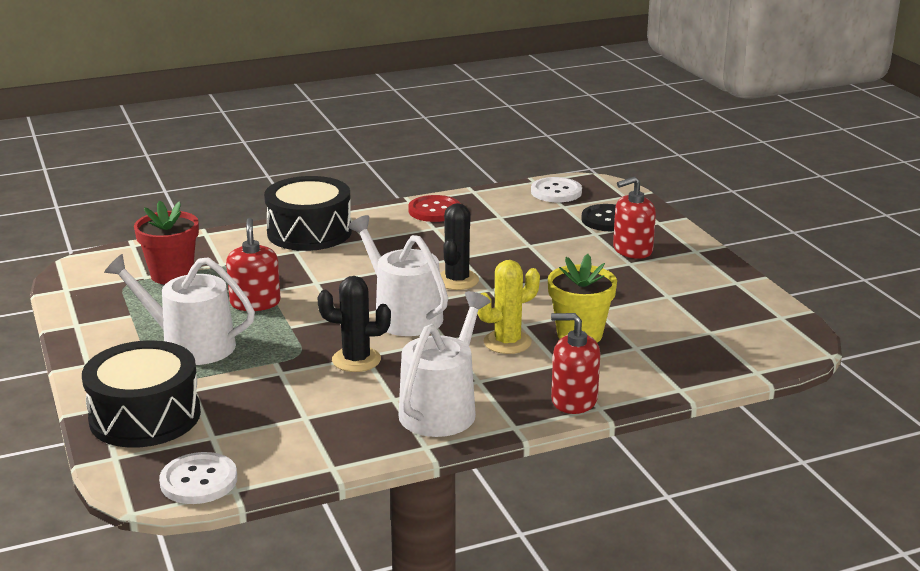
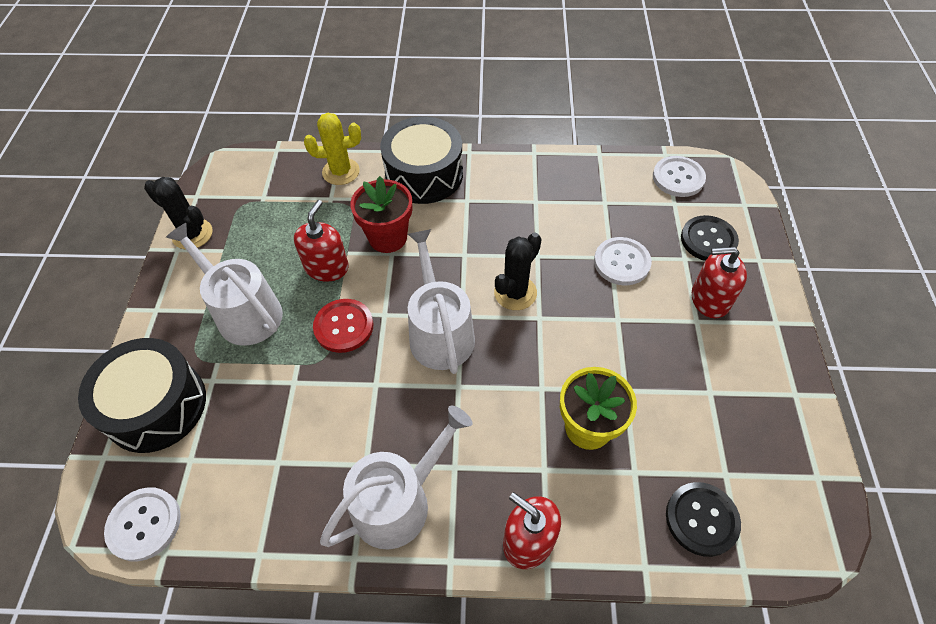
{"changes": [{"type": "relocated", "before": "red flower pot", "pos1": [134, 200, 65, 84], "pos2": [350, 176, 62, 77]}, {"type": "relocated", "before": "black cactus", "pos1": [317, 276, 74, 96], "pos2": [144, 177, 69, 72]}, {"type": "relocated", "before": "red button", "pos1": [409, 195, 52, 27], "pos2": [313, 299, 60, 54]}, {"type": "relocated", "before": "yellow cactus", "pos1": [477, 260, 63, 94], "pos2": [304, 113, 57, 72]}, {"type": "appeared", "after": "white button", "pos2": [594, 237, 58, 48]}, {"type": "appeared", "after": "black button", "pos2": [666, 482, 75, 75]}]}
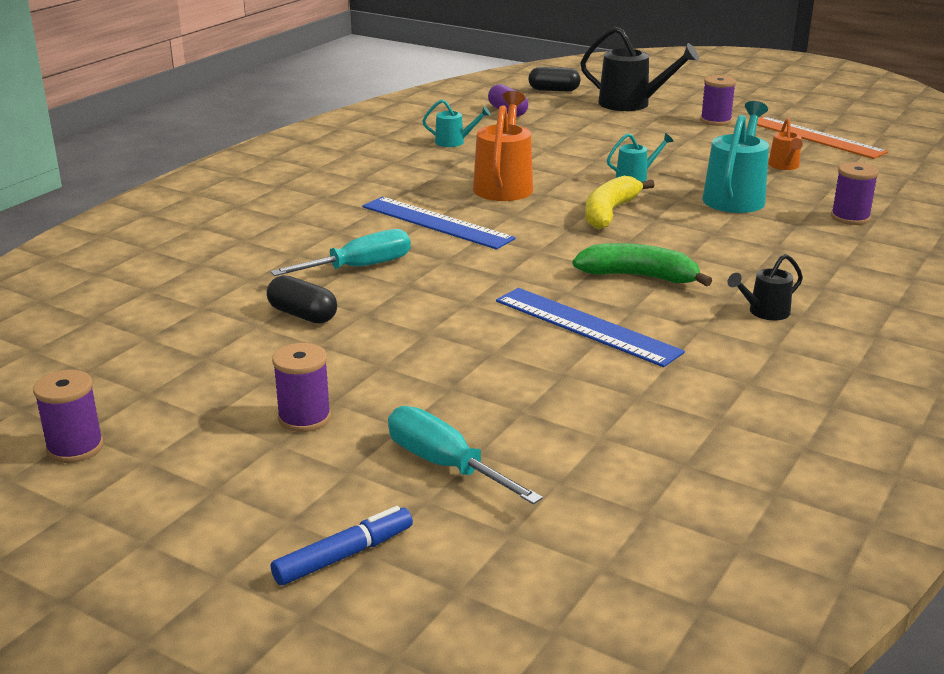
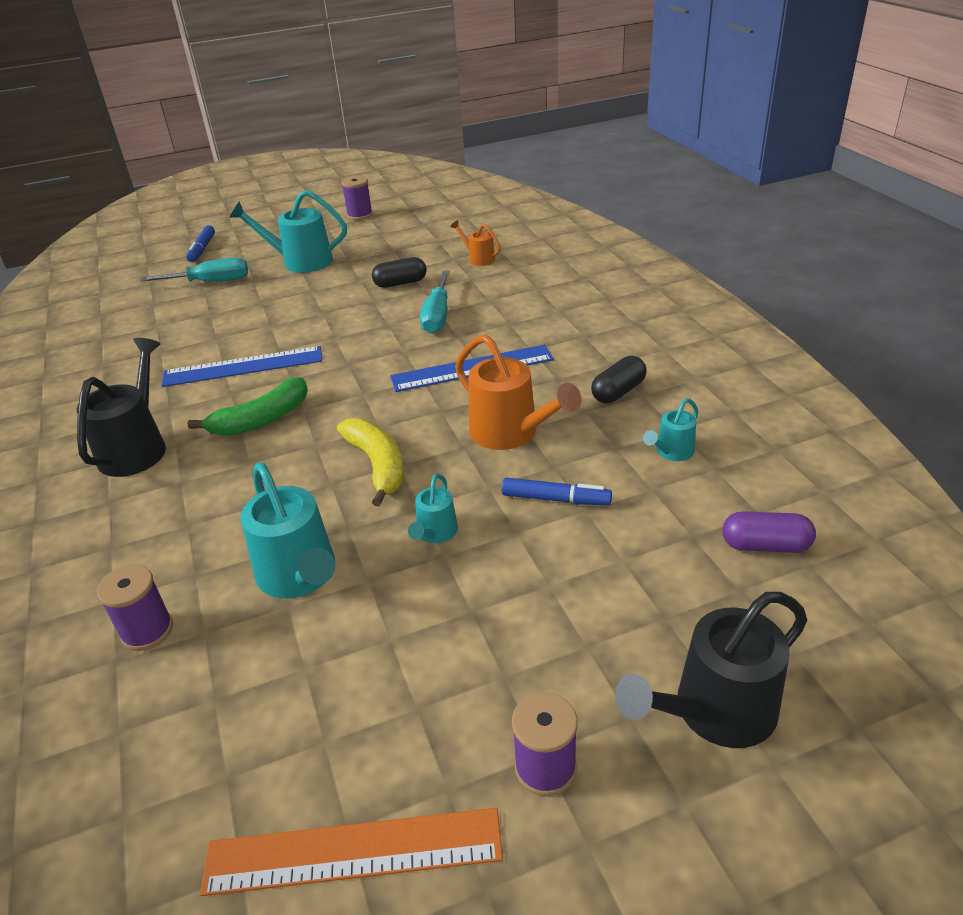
{"changes": [{"type": "exchanged", "before": "purple spool", "after": "turquoise watering can", "pos1": [272, 343, 59, 89], "pos2": [229, 190, 118, 83]}, {"type": "relocated", "before": "black capsule", "pos1": [528, 67, 53, 24], "pos2": [591, 356, 56, 47]}, {"type": "size", "before": "black watering can", "pos1": [727, 254, 76, 66], "pos2": [77, 338, 89, 139], "scale": 1.89}, {"type": "relocated", "before": "orange watering can", "pos1": [768, 118, 35, 52], "pos2": [450, 220, 51, 46]}, {"type": "appeared", "after": "blue marker", "pos2": [502, 478, 110, 27]}]}
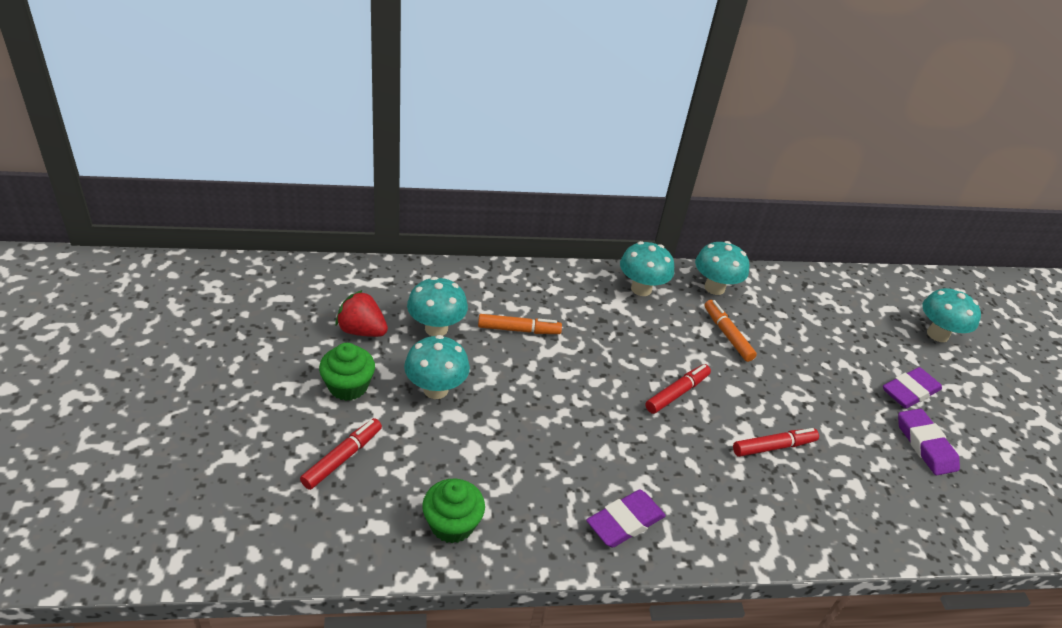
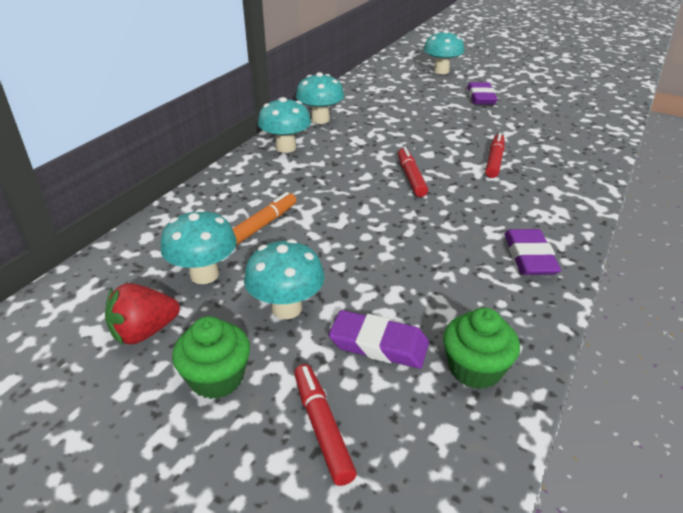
{"changes": [{"type": "missing", "before": "orange marker", "pos1": [704, 300, 53, 62]}, {"type": "relocated", "before": "purple eraser", "pos1": [898, 408, 62, 67], "pos2": [329, 310, 100, 59]}]}
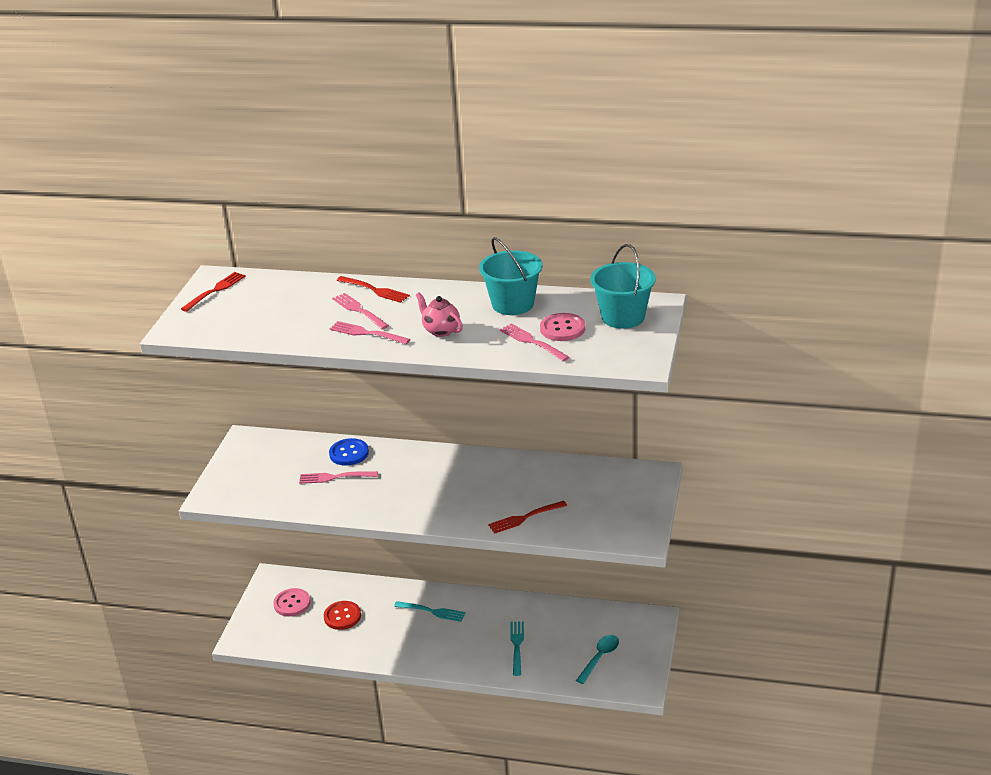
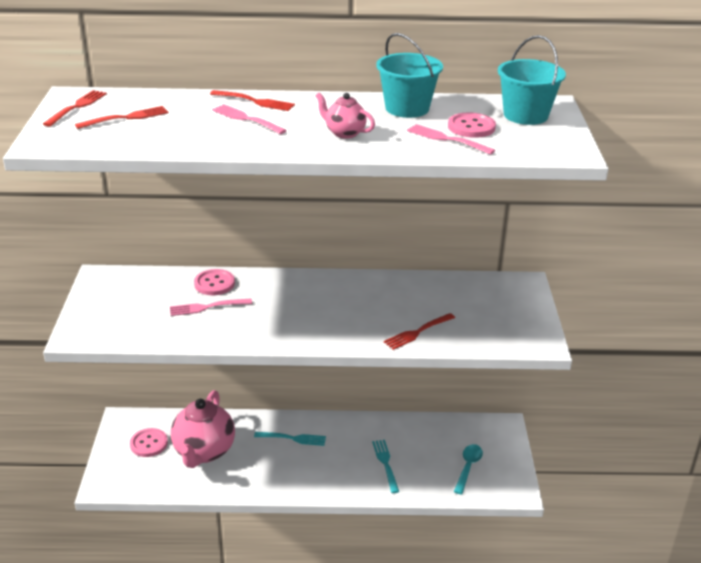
{"changes": [{"type": "exchanged", "before": "red button", "after": "pink teapot", "pos1": [324, 601, 37, 29], "pos2": [171, 390, 64, 78]}, {"type": "missing", "before": "pink fork", "pos1": [329, 321, 82, 23]}, {"type": "colour", "before": "blue button", "after": "pink button", "pos1": [329, 438, 40, 28], "pos2": [194, 269, 41, 26]}, {"type": "appeared", "after": "red fork", "pos2": [75, 106, 93, 23]}]}
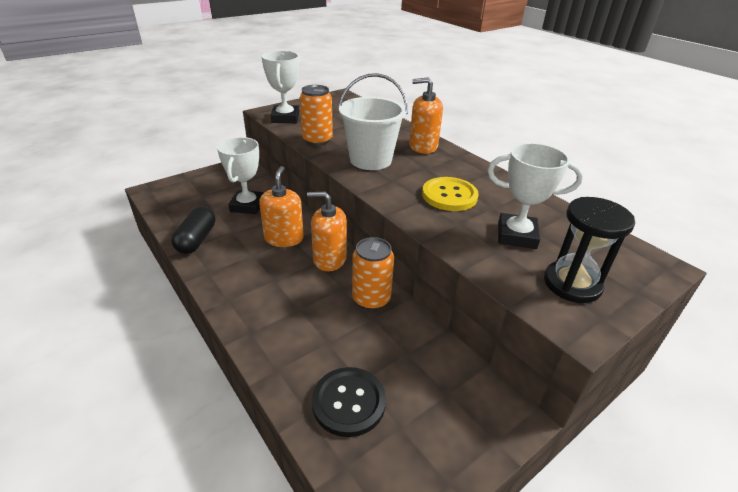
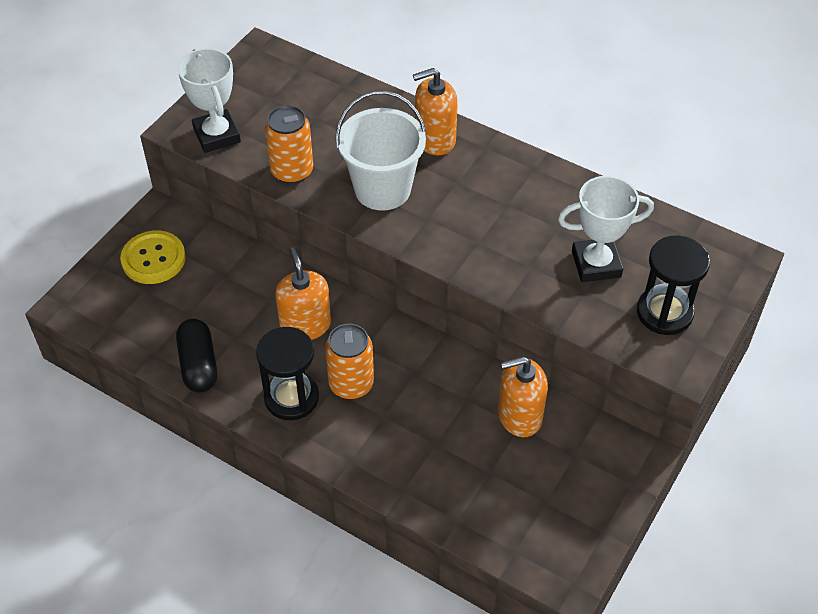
{"changes": [{"type": "missing", "before": "white trophy", "pos1": [217, 137, 47, 77]}, {"type": "relocated", "before": "orange soap dispenser", "pos1": [307, 192, 40, 79], "pos2": [498, 356, 50, 81]}, {"type": "missing", "before": "black button", "pos1": [312, 367, 74, 70]}, {"type": "relocated", "before": "orange can", "pos1": [352, 237, 42, 73], "pos2": [325, 324, 49, 75]}, {"type": "relocated", "before": "yellow button", "pos1": [422, 177, 57, 34], "pos2": [120, 230, 66, 54]}, {"type": "appeared", "after": "black hourglass", "pos2": [256, 327, 63, 93]}]}
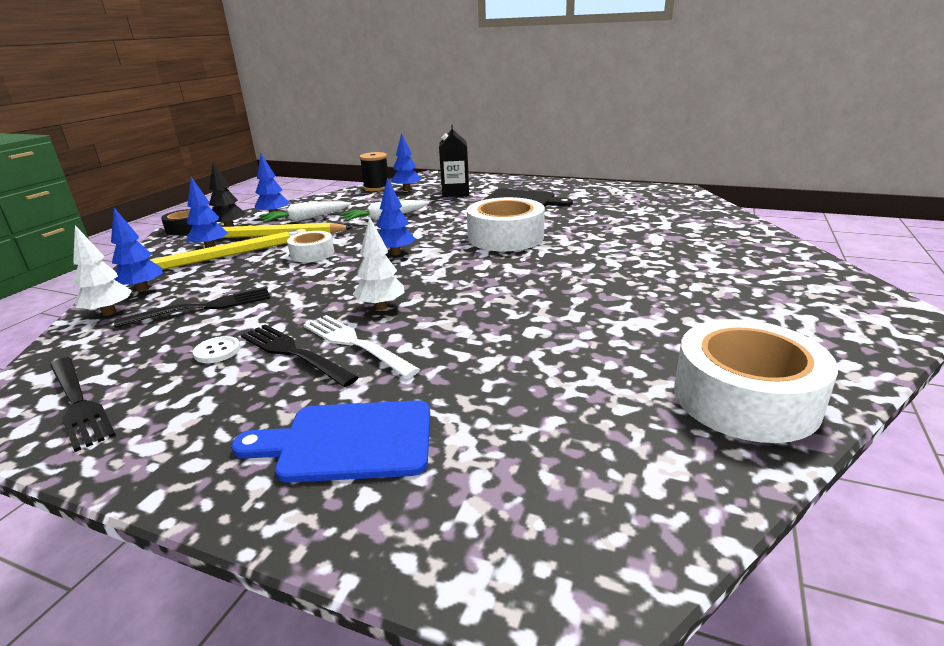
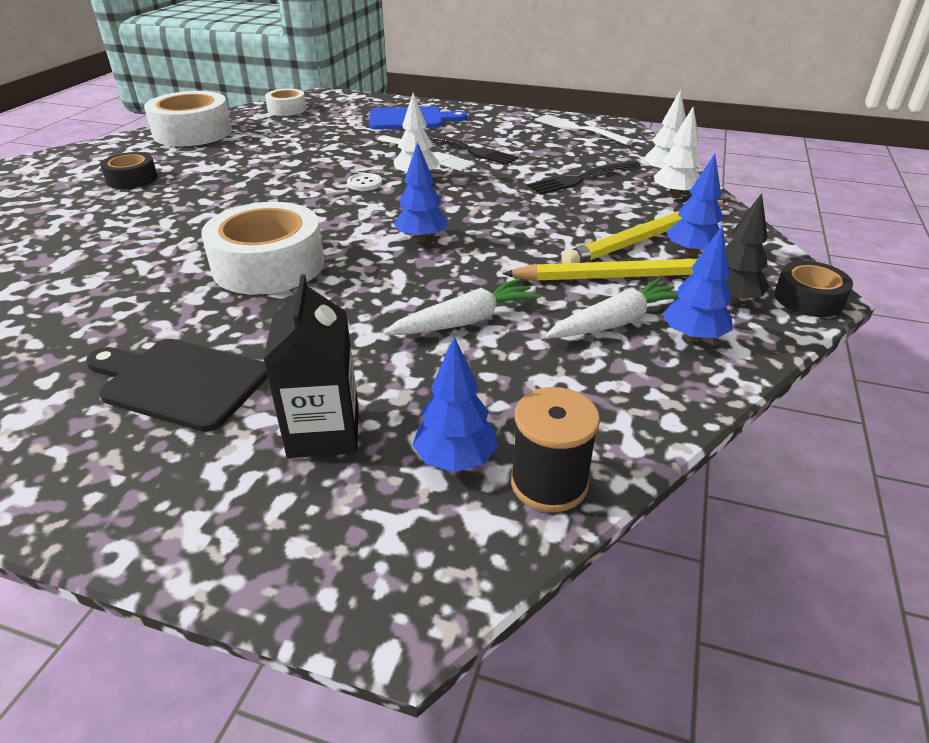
{"changes": [{"type": "colour", "before": "black fork", "after": "white fork", "pos1": [50, 357, 66, 95], "pos2": [535, 114, 98, 31]}, {"type": "colour", "before": "blue tree", "after": "white tree", "pos1": [111, 208, 52, 84], "pos2": [654, 107, 47, 91]}, {"type": "relocated", "before": "white button", "pos1": [193, 336, 48, 27], "pos2": [347, 173, 35, 18]}, {"type": "relocated", "before": "white tape", "pos1": [287, 231, 47, 31], "pos2": [265, 89, 41, 27]}, {"type": "appeared", "after": "black tape", "pos2": [100, 152, 58, 37]}]}
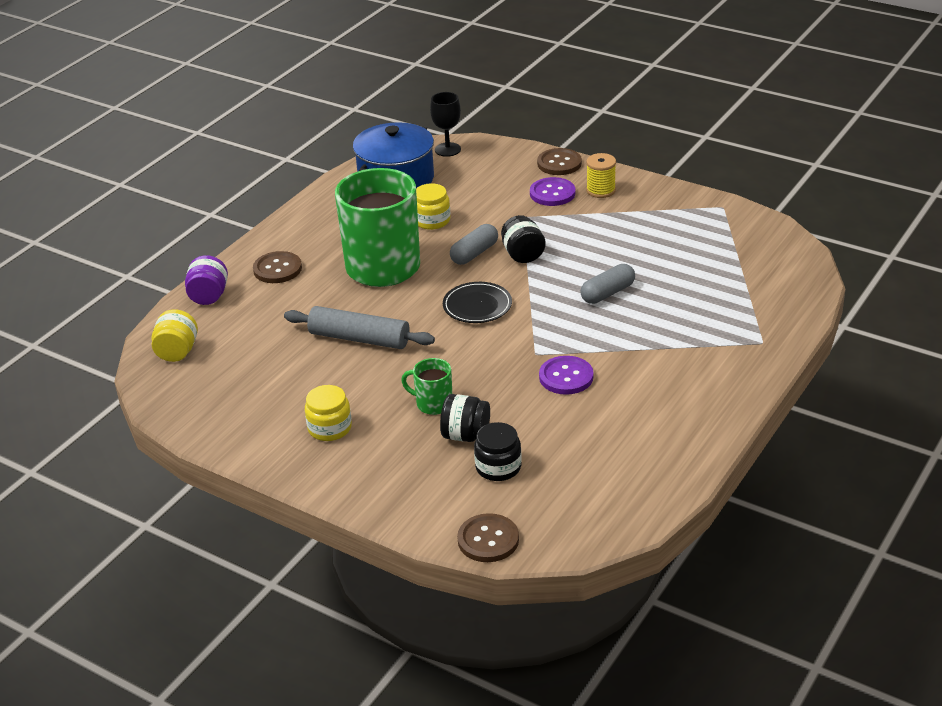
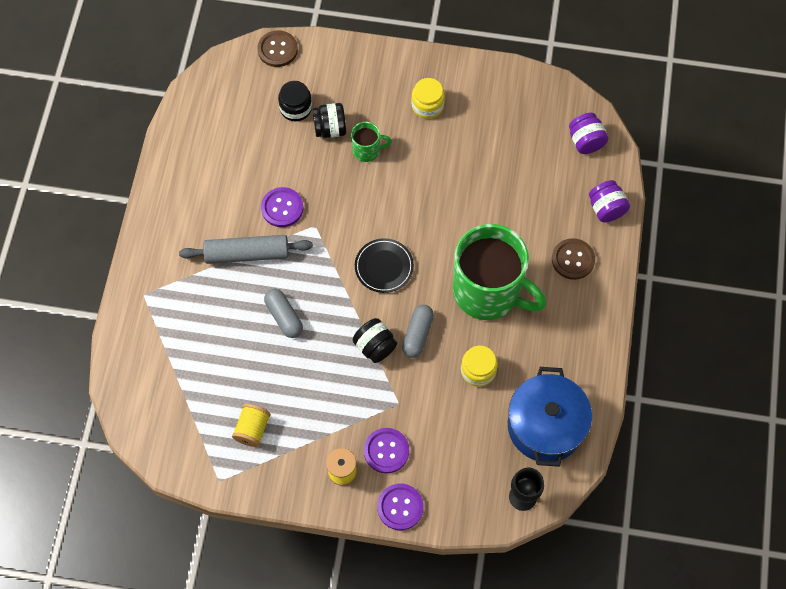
{"changes": [{"type": "colour", "before": "yellow jar", "after": "purple jar", "pos1": [151, 309, 47, 53], "pos2": [569, 113, 39, 41]}, {"type": "relocated", "before": "grey rolling pin", "pos1": [284, 306, 151, 43], "pos2": [179, 235, 134, 29]}, {"type": "colour", "before": "brown button", "after": "purple button", "pos1": [537, 148, 45, 27], "pos2": [377, 484, 47, 46]}, {"type": "spun", "before": "grey capsule", "pos1": [580, 264, 55, 40], "pos2": [264, 289, 39, 49], "turn": -60}, {"type": "appeared", "after": "yellow spool", "pos2": [232, 404, 39, 43]}]}
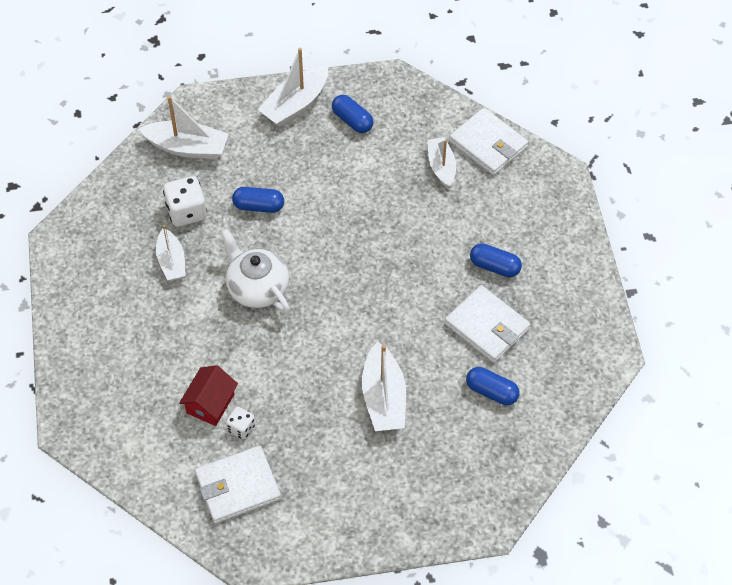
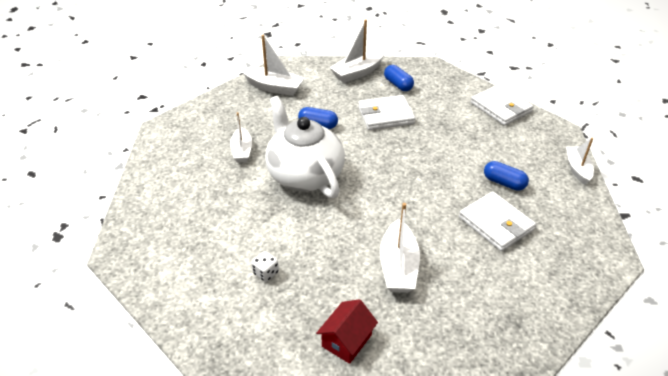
{"changes": [{"type": "missing", "before": "white dice", "pos1": [163, 176, 44, 51]}, {"type": "relocated", "before": "red house", "pos1": [179, 365, 59, 61], "pos2": [316, 299, 62, 65]}, {"type": "relocated", "before": "white wallet", "pos1": [195, 446, 86, 78], "pos2": [358, 95, 58, 35]}, {"type": "size", "before": "white teapot", "pos1": [221, 229, 69, 85], "pos2": [265, 96, 80, 102], "scale": 1.51}, {"type": "relocated", "before": "white boat", "pos1": [428, 137, 28, 51], "pos2": [566, 138, 28, 47]}, {"type": "missing", "before": "blue capsule", "pos1": [466, 367, 54, 38]}]}
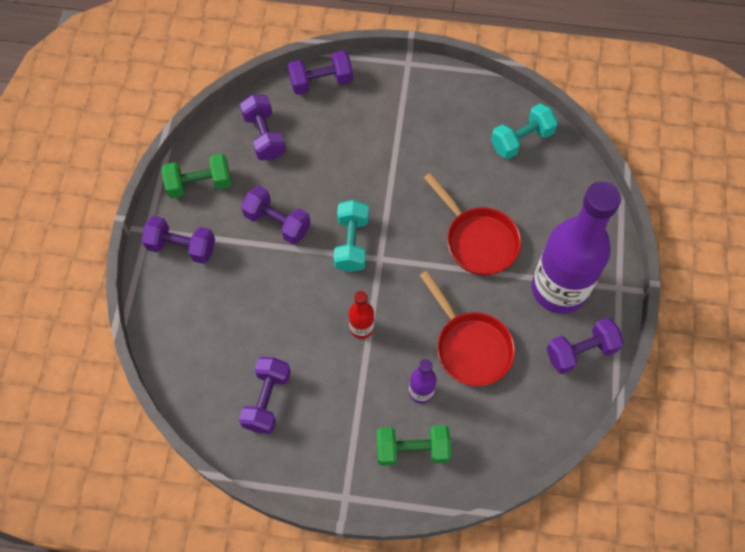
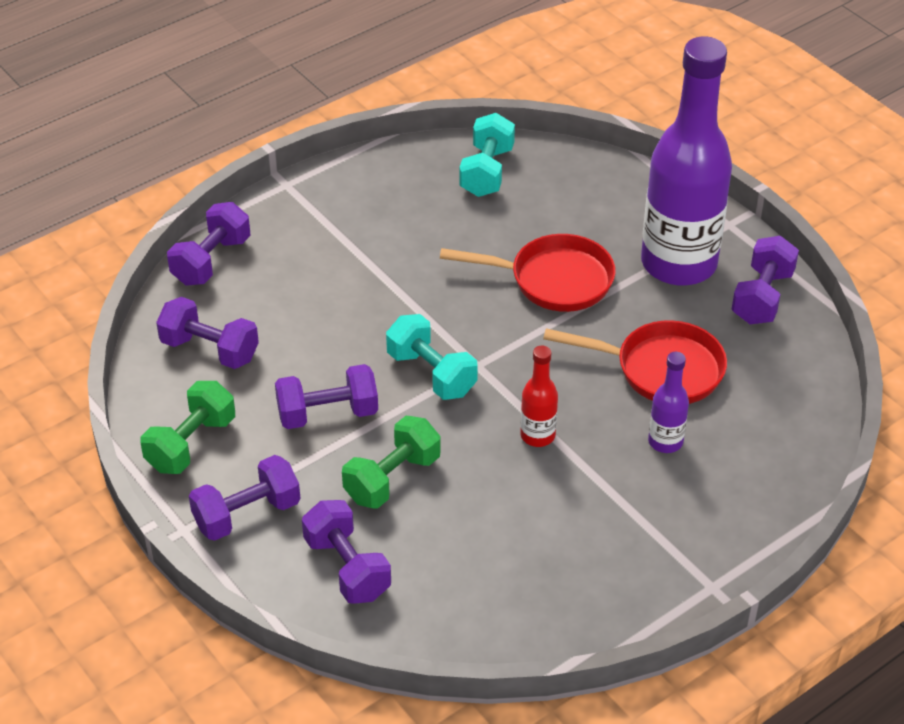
{"changes": [{"type": "relocated", "before": "purple dumbbell", "pos1": [239, 357, 52, 77], "pos2": [302, 500, 89, 104]}, {"type": "relocated", "before": "green dumbbell", "pos1": [377, 425, 74, 41], "pos2": [342, 416, 99, 93]}]}
